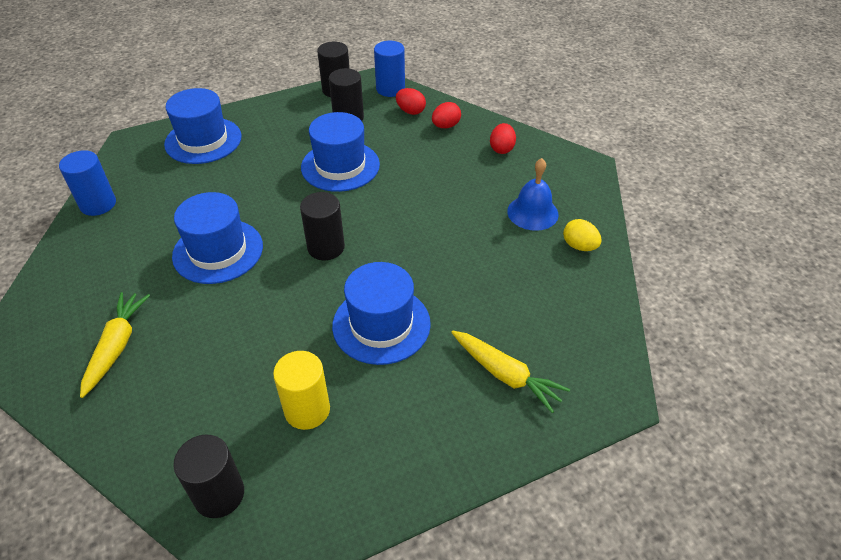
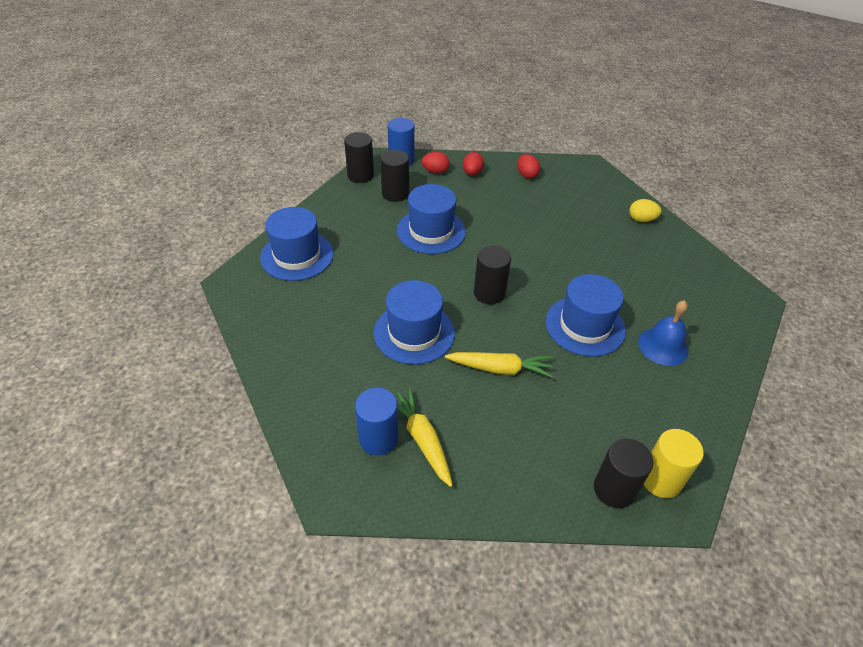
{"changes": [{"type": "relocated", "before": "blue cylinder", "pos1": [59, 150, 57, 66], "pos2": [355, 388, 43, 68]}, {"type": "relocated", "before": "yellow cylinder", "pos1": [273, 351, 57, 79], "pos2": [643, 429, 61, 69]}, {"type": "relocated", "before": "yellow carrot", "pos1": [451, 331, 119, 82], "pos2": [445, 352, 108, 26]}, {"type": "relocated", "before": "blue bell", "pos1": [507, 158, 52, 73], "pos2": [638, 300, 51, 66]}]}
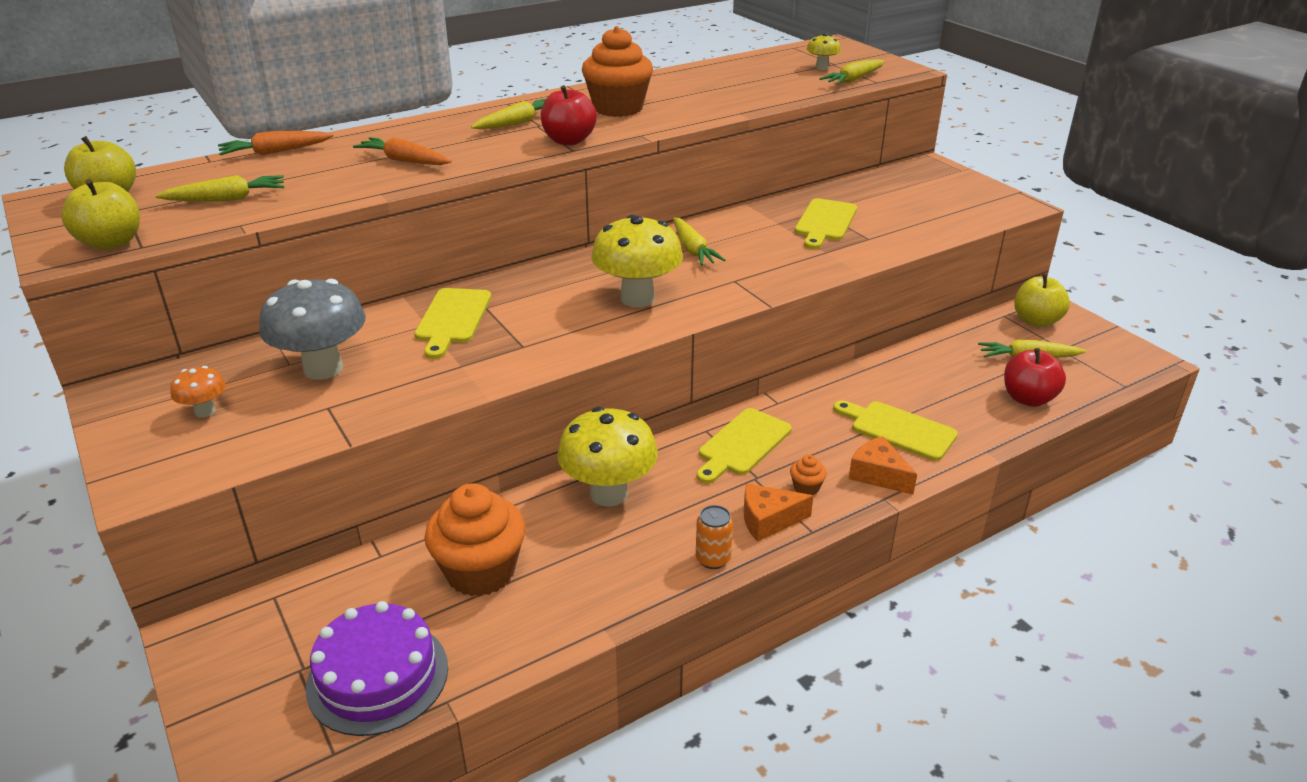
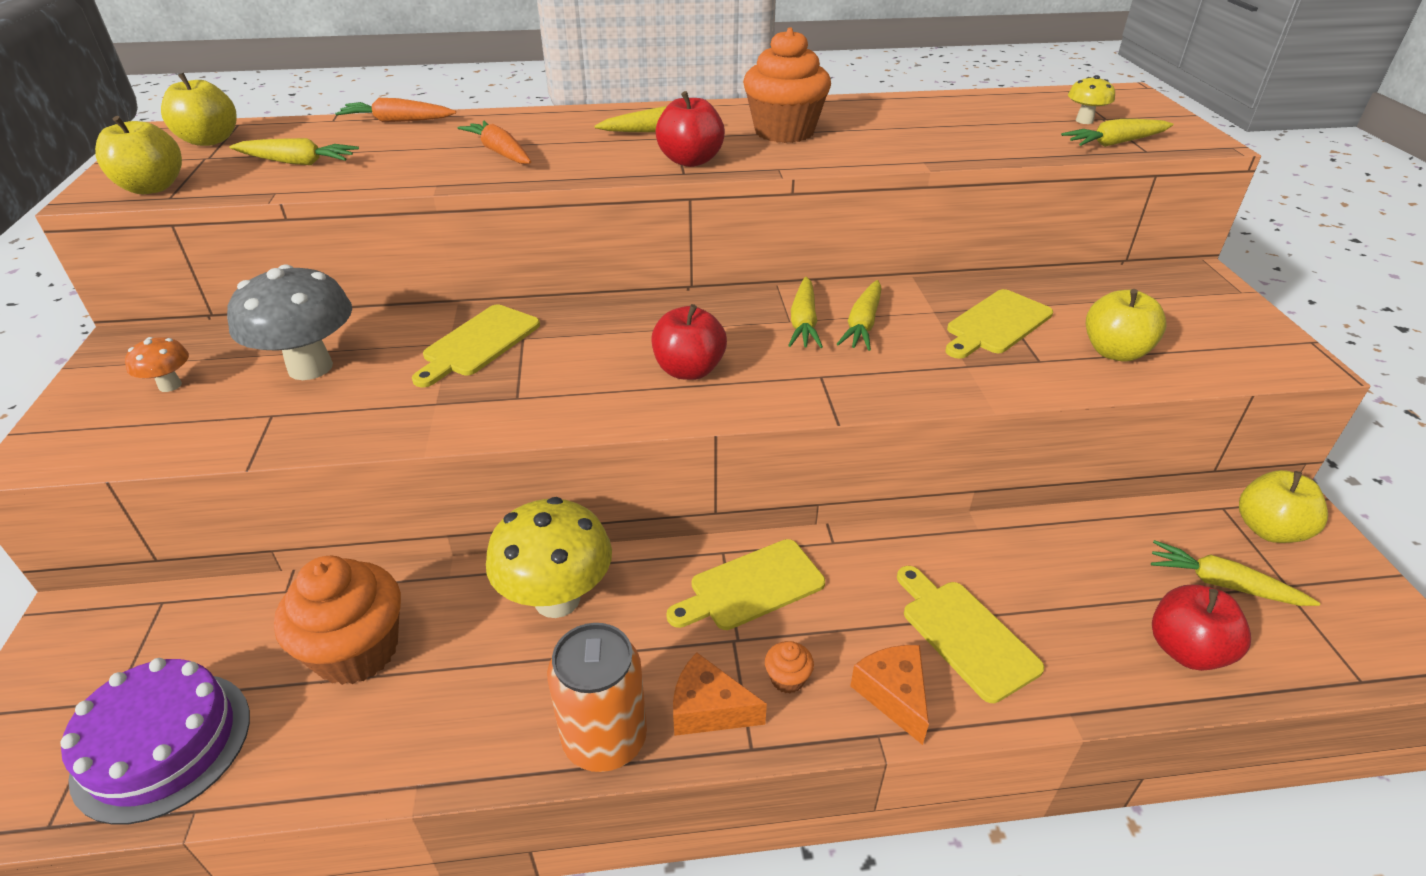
{"changes": [{"type": "exchanged", "before": "yellow mushroom", "after": "red apple", "pos1": [591, 215, 92, 92], "pos2": [652, 304, 75, 76]}, {"type": "size", "before": "orange can", "pos1": [696, 505, 37, 64], "pos2": [547, 623, 100, 149], "scale": 1.83}, {"type": "appeared", "after": "yellow carrot", "pos2": [837, 280, 45, 71]}, {"type": "appeared", "after": "yellow apple", "pos2": [1086, 289, 81, 73]}]}
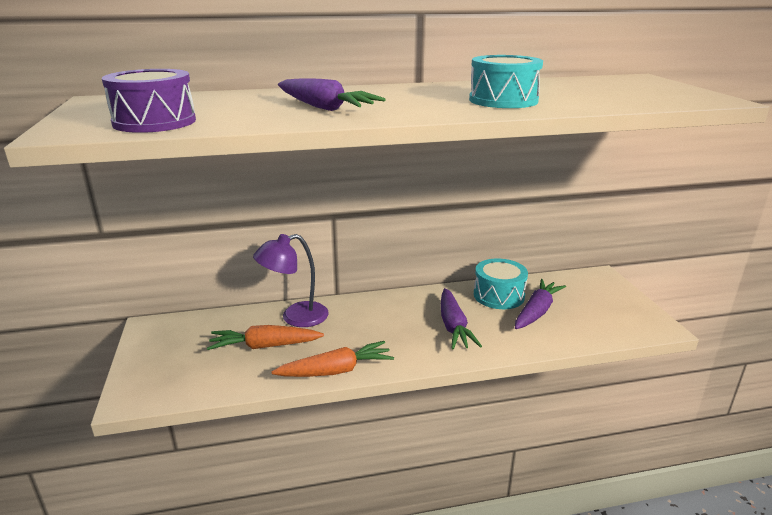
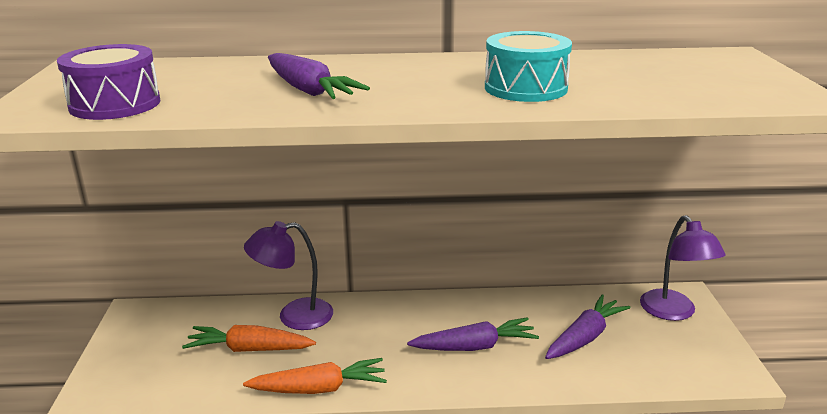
{"changes": [{"type": "spun", "before": "purple carrot", "pos1": [441, 288, 41, 61], "pos2": [407, 317, 132, 34], "turn": -105}, {"type": "missing", "before": "turquoise drum", "pos1": [474, 258, 54, 51]}, {"type": "appeared", "after": "purple lamp", "pos2": [640, 215, 86, 106]}]}
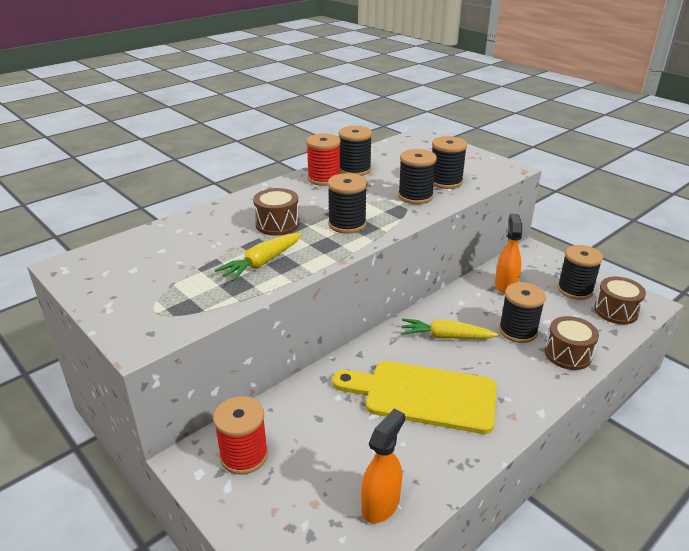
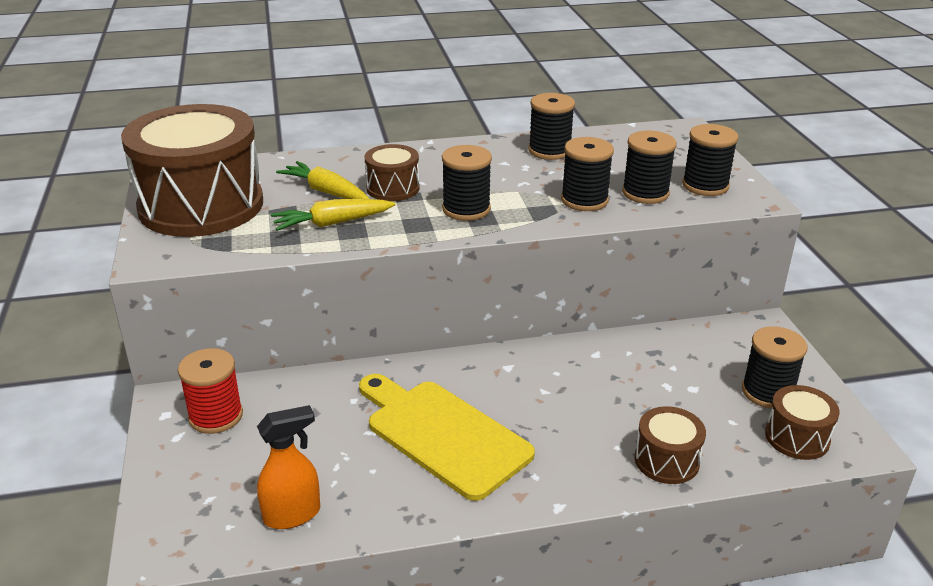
{"changes": [{"type": "missing", "before": "red spool", "pos1": [306, 133, 35, 53]}, {"type": "relocated", "before": "yellow carrot", "pos1": [401, 319, 98, 20], "pos2": [276, 161, 93, 38]}, {"type": "missing", "before": "orange spray bottle", "pos1": [495, 214, 27, 80]}, {"type": "relocated", "before": "black spool", "pos1": [499, 282, 47, 61], "pos2": [682, 124, 57, 72]}, {"type": "appeared", "after": "brown drum", "pos2": [121, 104, 142, 133]}]}
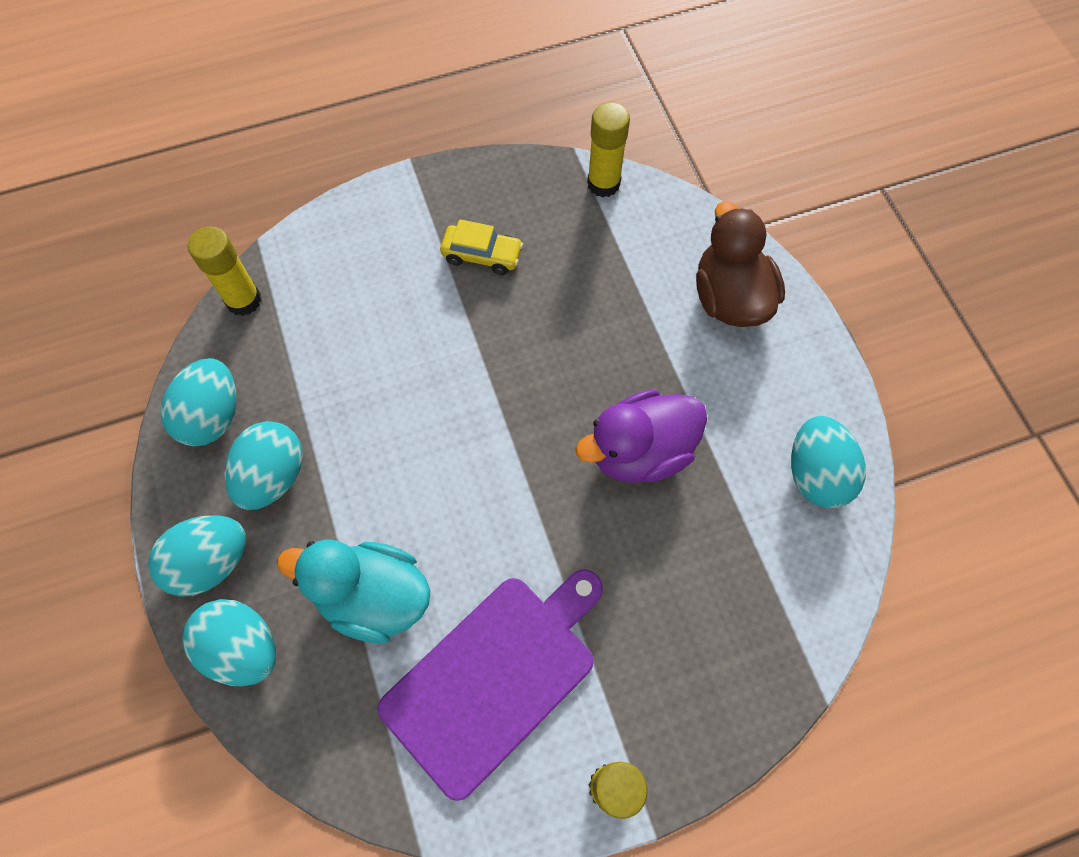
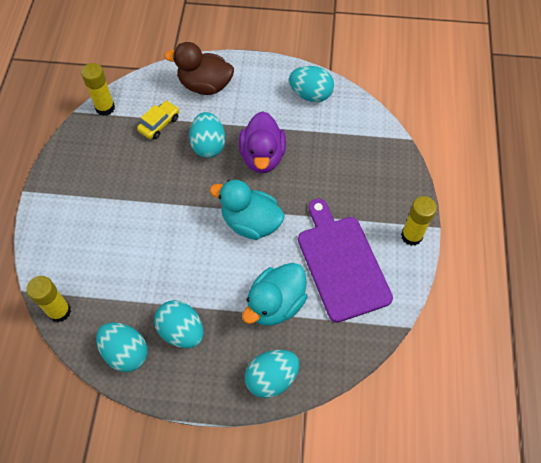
{"changes": [{"type": "relocated", "before": "turquoise egg", "pos1": [148, 515, 98, 82], "pos2": [189, 112, 37, 46]}, {"type": "relocated", "before": "yellow car", "pos1": [440, 219, 83, 56], "pos2": [137, 101, 42, 38]}, {"type": "appeared", "after": "turquoise duck", "pos2": [210, 180, 75, 60]}]}
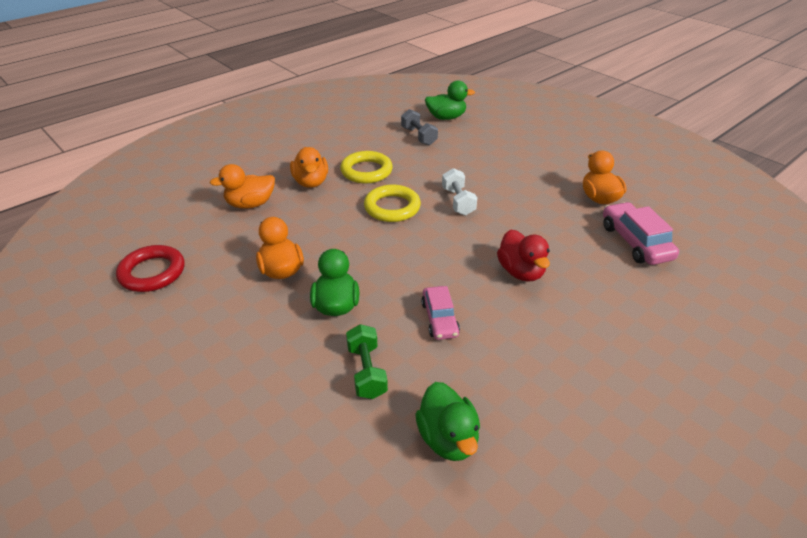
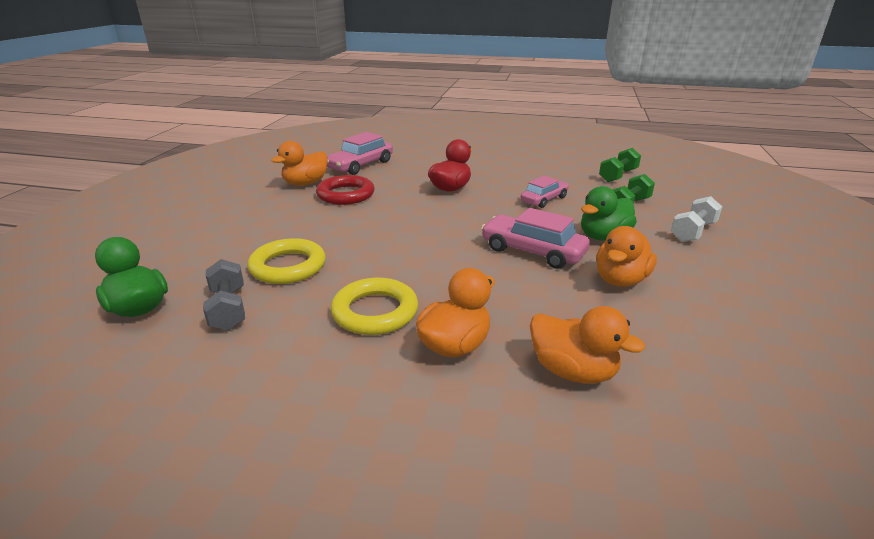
{"changes": [{"type": "relocated", "before": "red ring", "pos1": [116, 245, 68, 47], "pos2": [316, 175, 58, 30]}, {"type": "relocated", "before": "yellow ring", "pos1": [364, 185, 57, 37], "pos2": [247, 238, 79, 46]}, {"type": "spun", "before": "grey dumbbell", "pos1": [401, 109, 37, 37], "pos2": [203, 259, 42, 71], "turn": -45}, {"type": "exchanged", "before": "green duck", "after": "green dumbbell", "pos1": [415, 382, 65, 79], "pos2": [599, 148, 42, 34]}, {"type": "relocated", "before": "white dumbbell", "pos1": [442, 168, 35, 48], "pos2": [671, 196, 51, 46]}, {"type": "appeared", "after": "pink car", "pos2": [481, 208, 109, 61]}]}
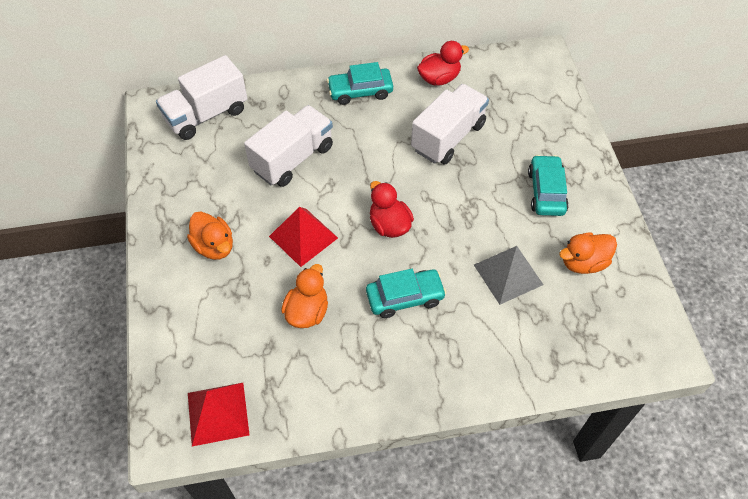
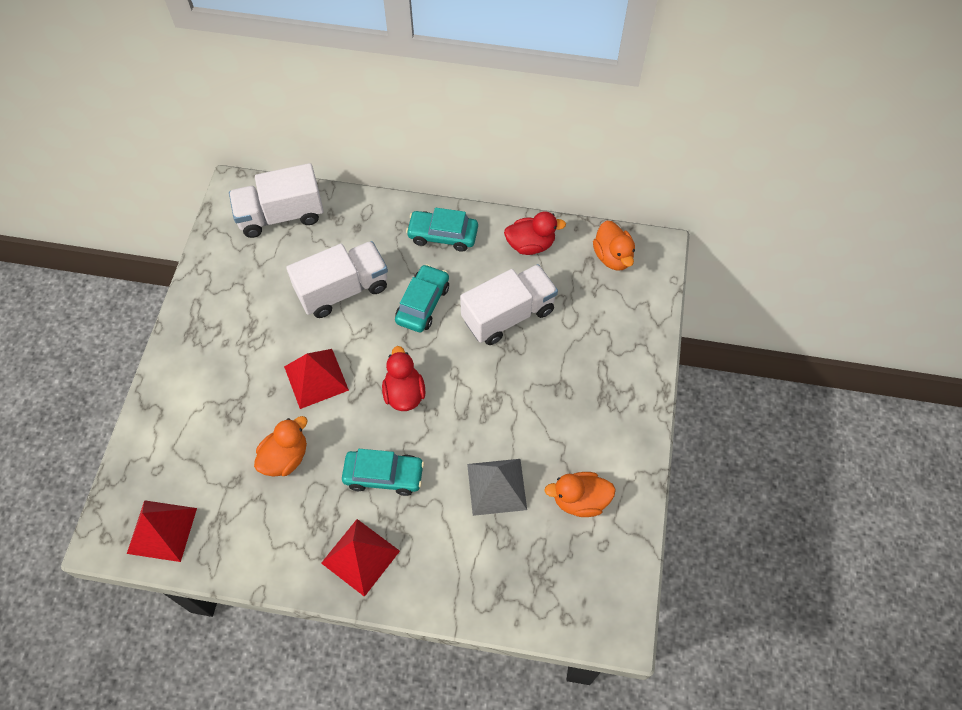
{"changes": [{"type": "relocated", "before": "orange duck", "pos1": [187, 211, 46, 49], "pos2": [593, 220, 42, 51]}, {"type": "relocated", "before": "turquoise car", "pos1": [528, 155, 41, 61], "pos2": [395, 264, 54, 68]}, {"type": "appeared", "after": "red pyramid", "pos2": [321, 519, 79, 78]}]}
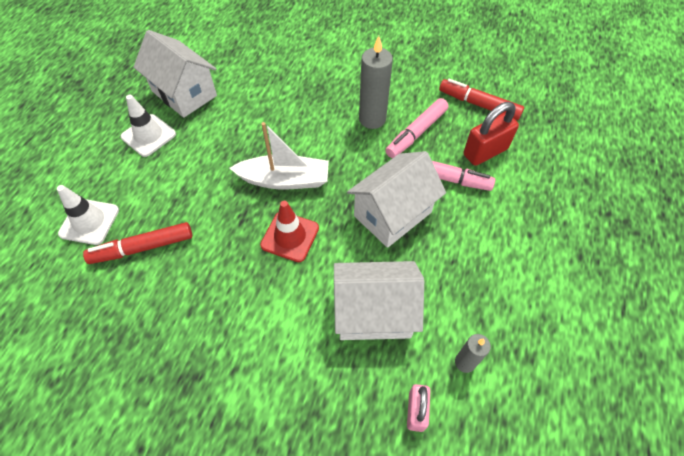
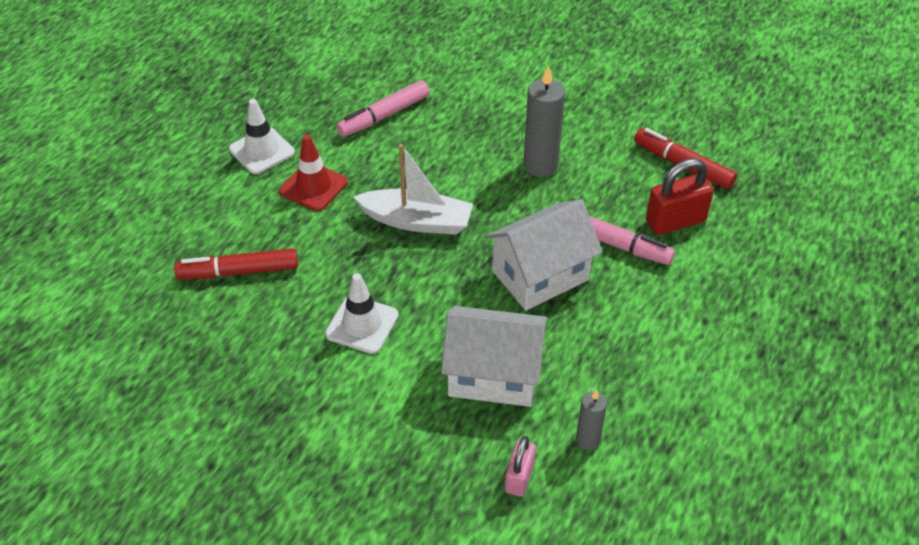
{"changes": [{"type": "relocated", "before": "white traffic cone", "pos1": [57, 185, 62, 60], "pos2": [325, 273, 74, 81]}, {"type": "missing", "before": "white house", "pos1": [134, 30, 83, 88]}, {"type": "relocated", "before": "red traffic cone", "pos1": [260, 201, 59, 61], "pos2": [279, 135, 69, 76]}, {"type": "relocated", "before": "pink marker", "pos1": [385, 98, 64, 60], "pos2": [336, 80, 94, 57]}]}
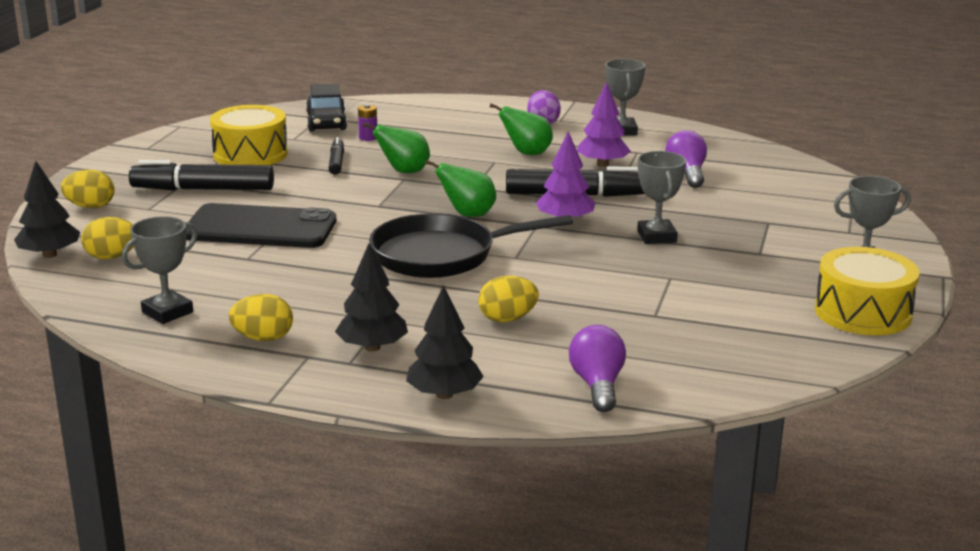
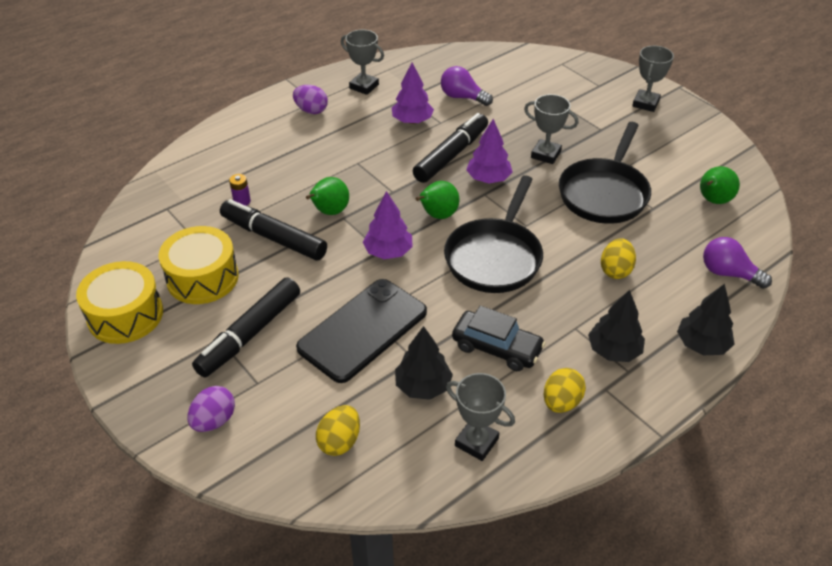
{"changes": [{"type": "relocated", "before": "black tree", "pos1": [14, 161, 66, 97], "pos2": [395, 326, 58, 74]}, {"type": "colour", "before": "yellow egg", "after": "purple egg", "pos1": [61, 169, 53, 39], "pos2": [188, 386, 47, 46]}, {"type": "spun", "before": "grey trophy", "pos1": [122, 216, 76, 108], "pos2": [446, 373, 69, 88], "turn": -45}, {"type": "relocated", "before": "black car", "pos1": [306, 84, 41, 47], "pos2": [452, 306, 93, 65]}, {"type": "size", "before": "black marker", "pos1": [328, 137, 16, 38], "pos2": [220, 199, 107, 62], "scale": 1.87}, {"type": "relocated", "before": "green pear", "pos1": [490, 103, 63, 52], "pos2": [700, 166, 40, 38]}, {"type": "relocated", "before": "yellow drum", "pos1": [815, 247, 104, 88], "pos2": [76, 261, 87, 83]}, {"type": "appeared", "after": "purple tree", "pos2": [363, 191, 50, 68]}, {"type": "appeared", "after": "black pan", "pos2": [559, 122, 92, 102]}]}
